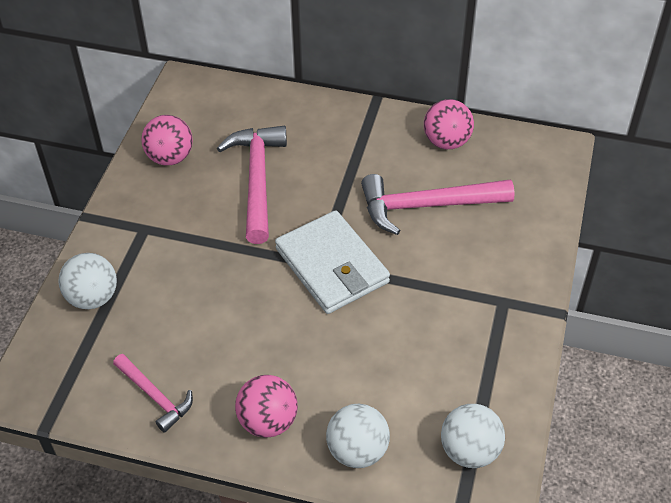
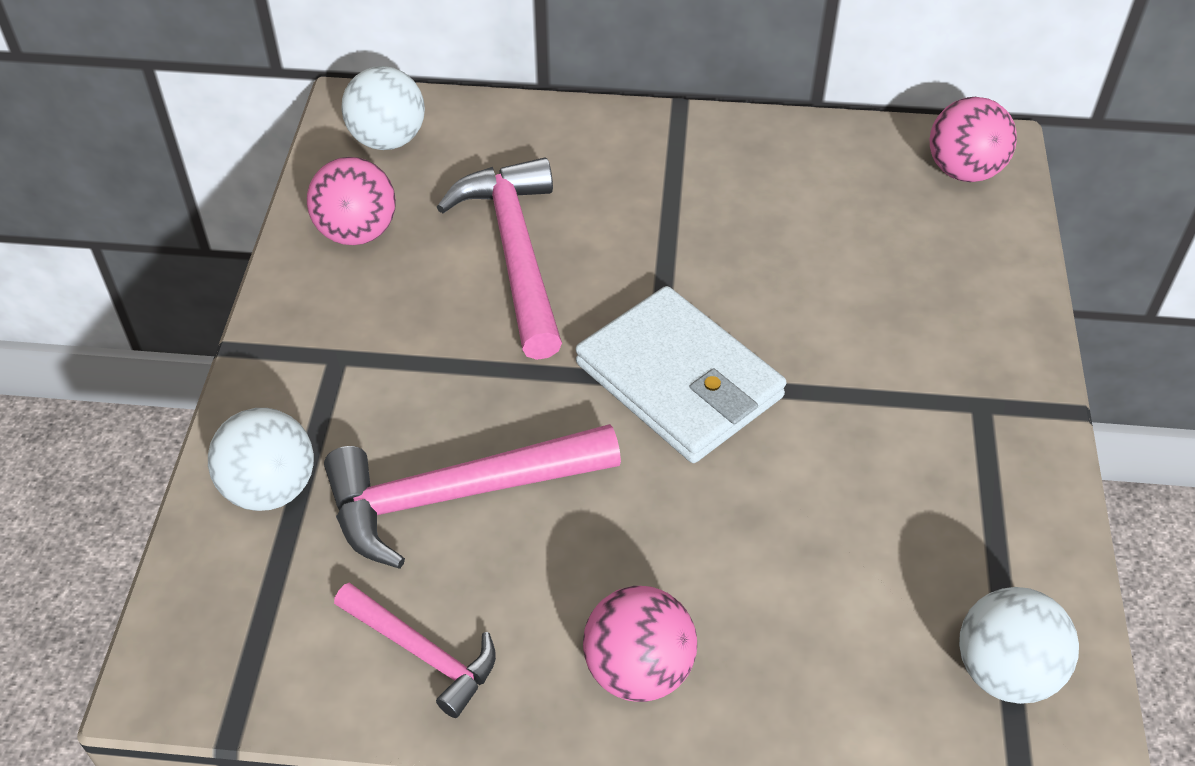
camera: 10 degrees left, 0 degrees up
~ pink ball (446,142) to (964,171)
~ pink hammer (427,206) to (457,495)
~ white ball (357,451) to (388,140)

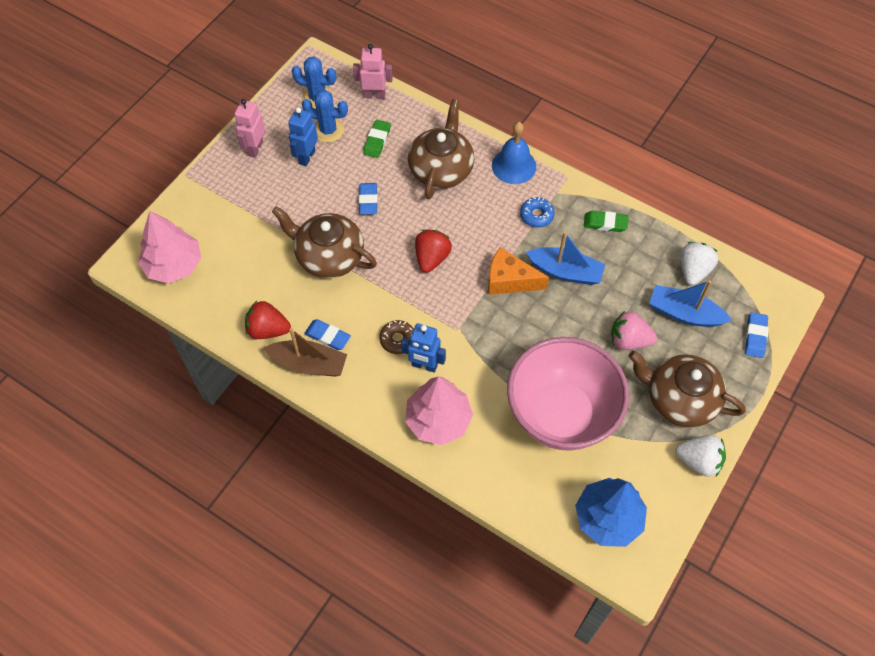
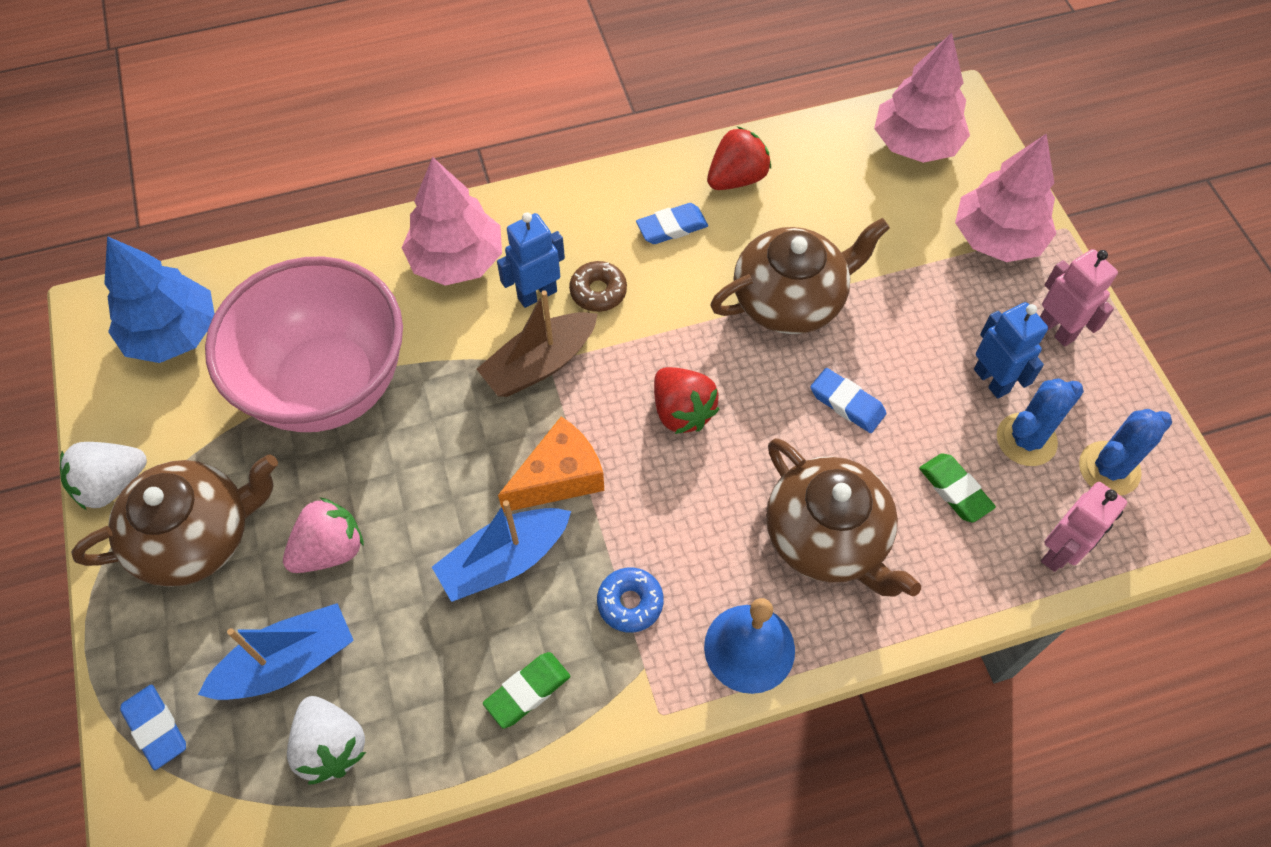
camera: 130 degrees right, 0 degrees up
~ brown boat (309,364) to (540,364)
+ pink tree (997,238)

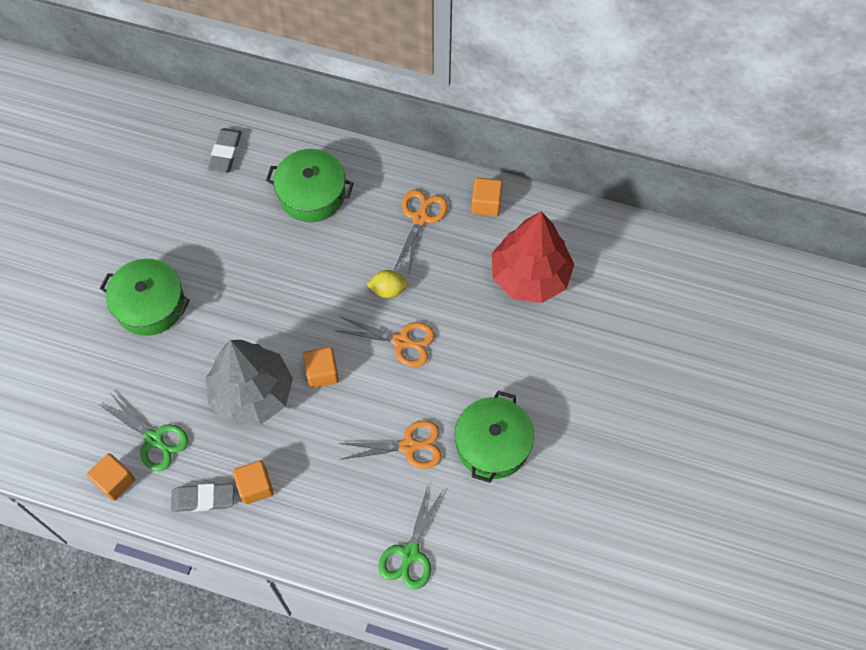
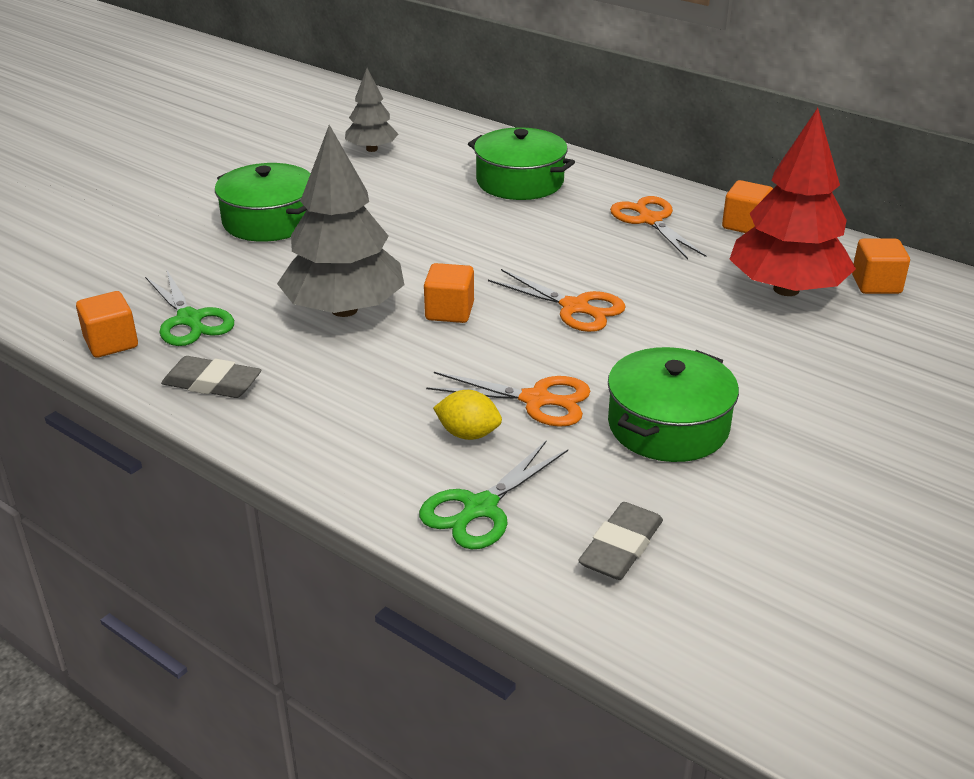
camera: 20 degrees right, 30 degrees down
~ grey eraser (225,153) to (621,547)
~ orange scissors (420,218) = (650,220) 60 degrees counterclockwise
~ yellow lemon (388,290) to (468,434)
~ orange cube (255,486) to (876,284)
+ grey tree (372,149)

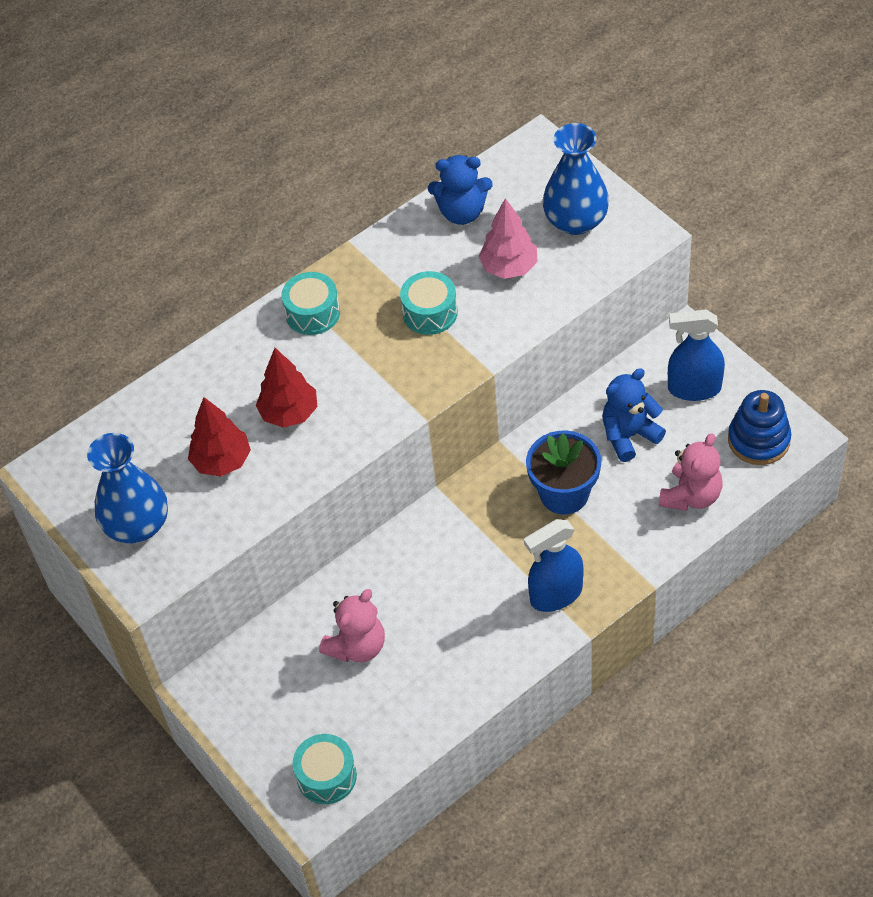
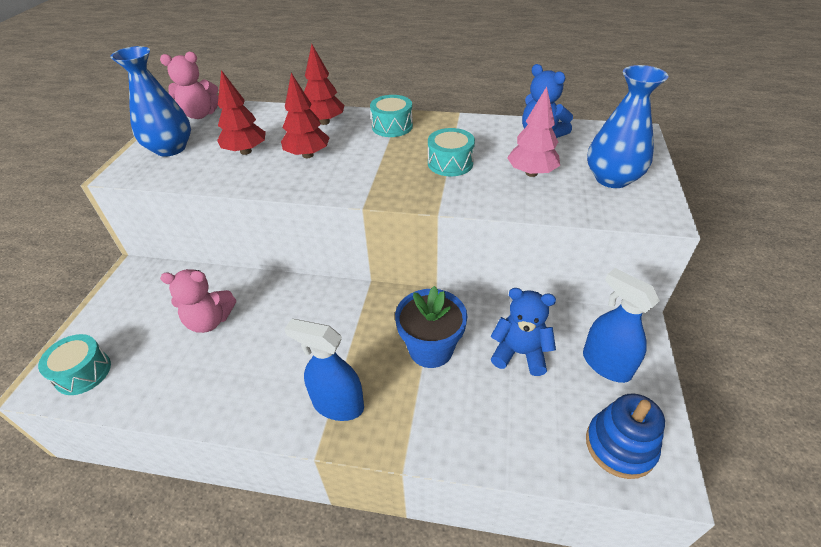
camera: 45 degrees right, 10 degrees down
~ pink teddy bear (691,496) to (200,114)
+ red tree (324,122)

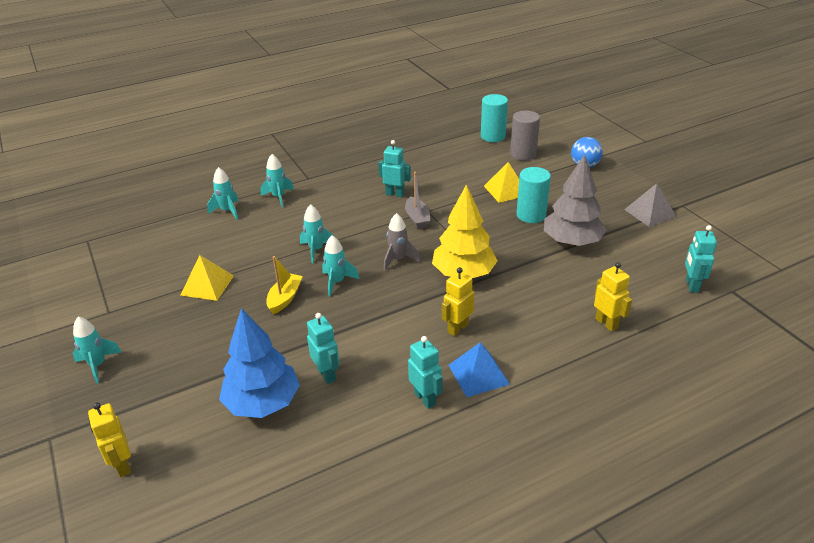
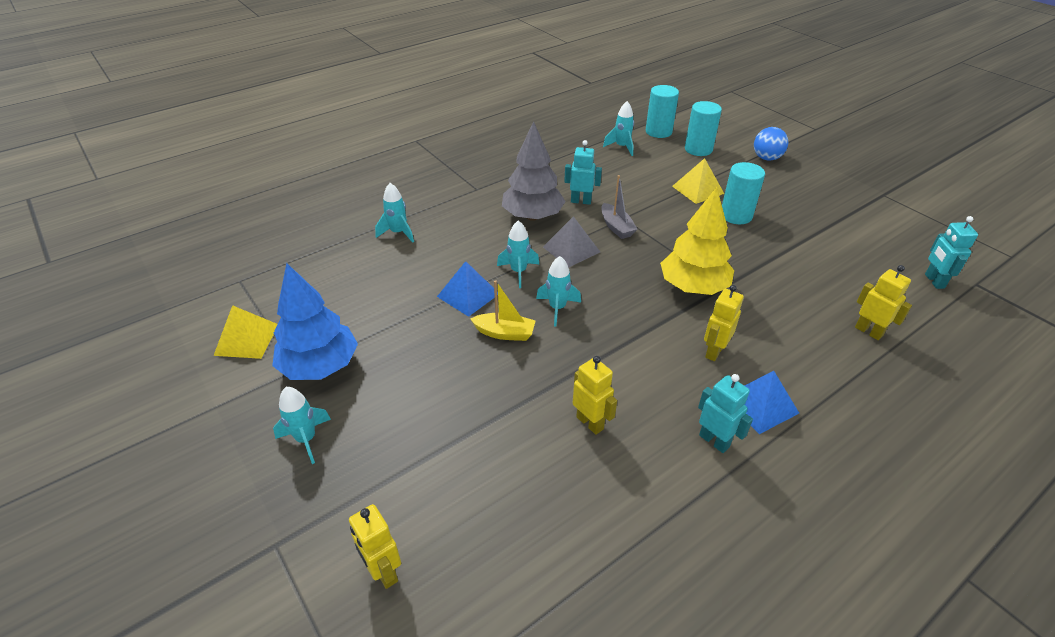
camera: 10 degrees left, 5 degrees up
~ grey cylinder (523,154) to turquoise cylinder (698,149)
~ turquoise rocket (279,197) to (621,147)
~ grey tree (572,242) to (532,216)
~ grey pyramid (650,213) to (571,249)
- grey rocket (398,259)
~ yellow pyramid (207,285) to (246,339)
~ yellow boat (285,298) = (504,333) 90 degrees clockwise
~ blue tree (262,403) to (320,366)
~ turquoise robot (327,374) to yellow robot (590,423)
+ blue pyramid (468,295)

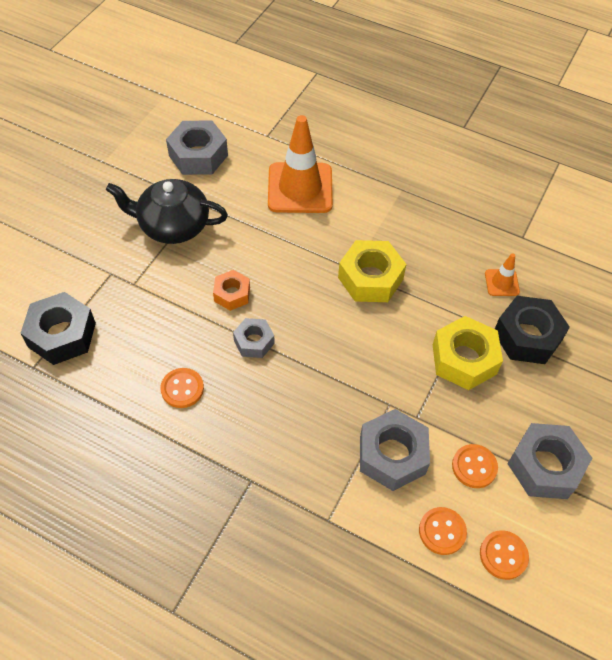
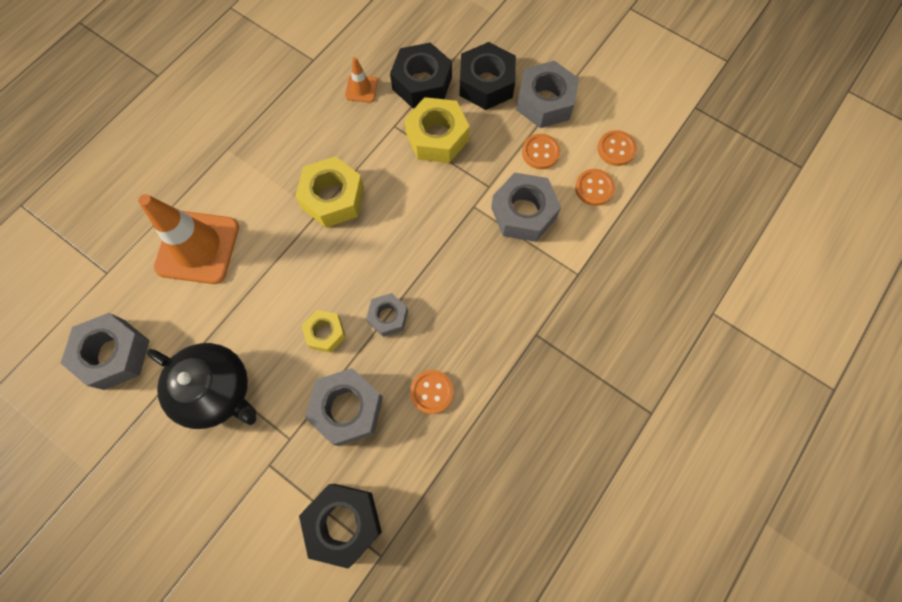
camera: 80 degrees left, 15 degrees up
~ black teapot (173,226) = (216,390) 75 degrees counterclockwise
~ orange nut (232,294) to yellow nut (325,333)
+ black nut (486,84)
+ grey nut (347,408)

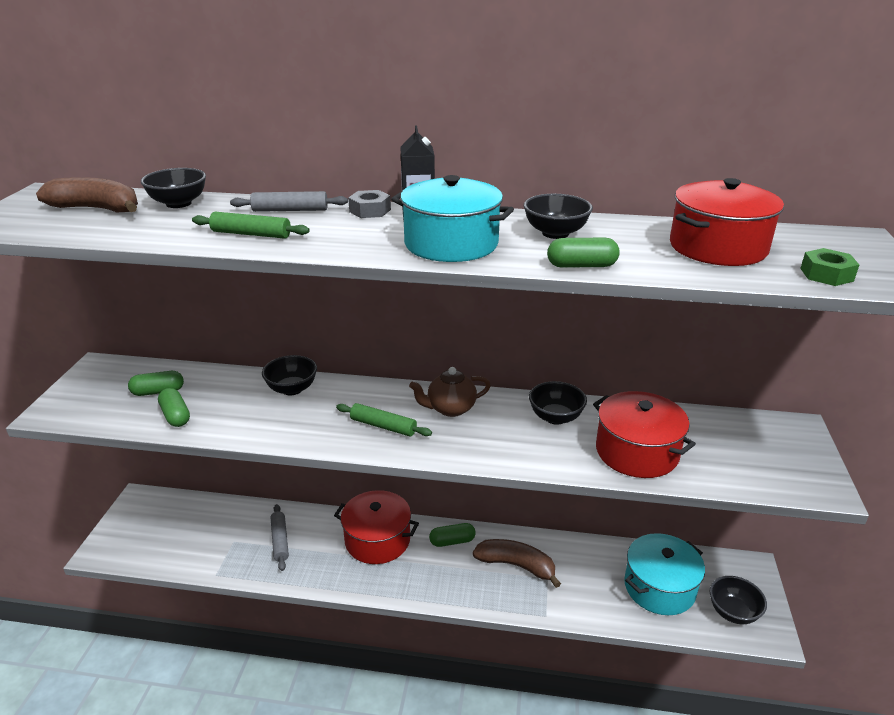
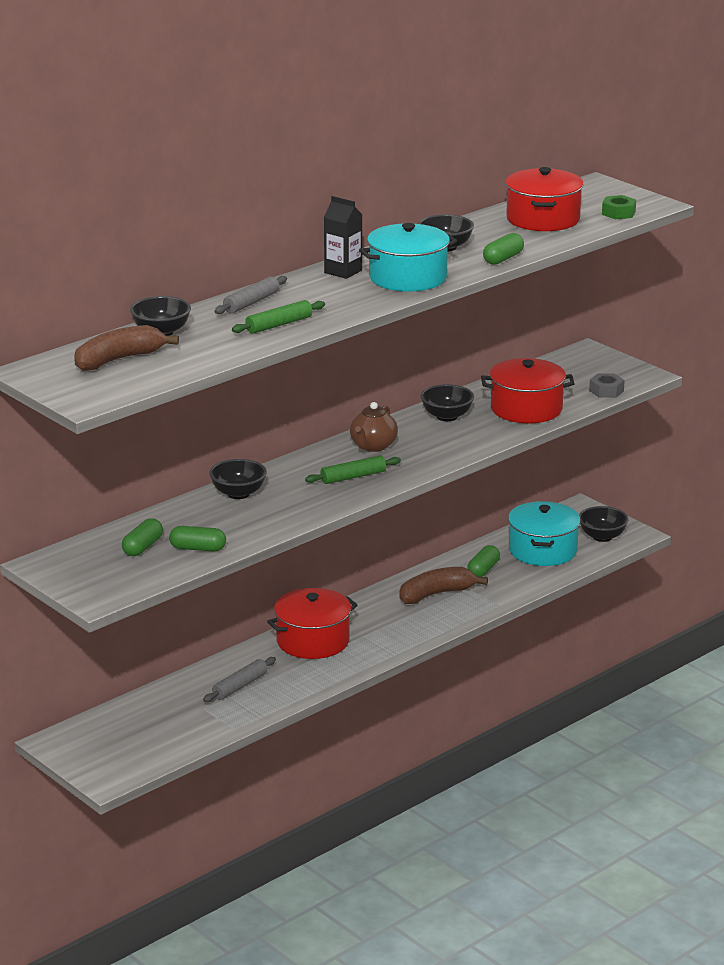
camera: 50 degrees left, 5 degrees down
~ grey nut (370,211) to (606,391)
~ grey rolling pin (280,541) = (240,686) 75 degrees counterclockwise
~ green capsule (452,541) to (483,570)

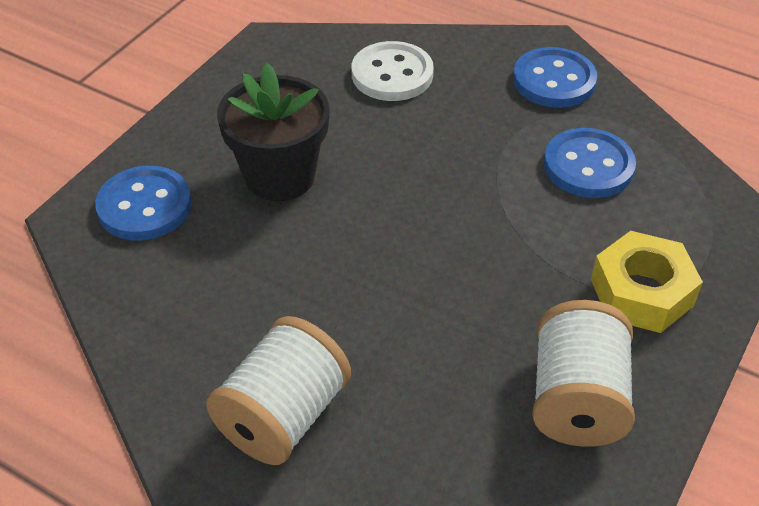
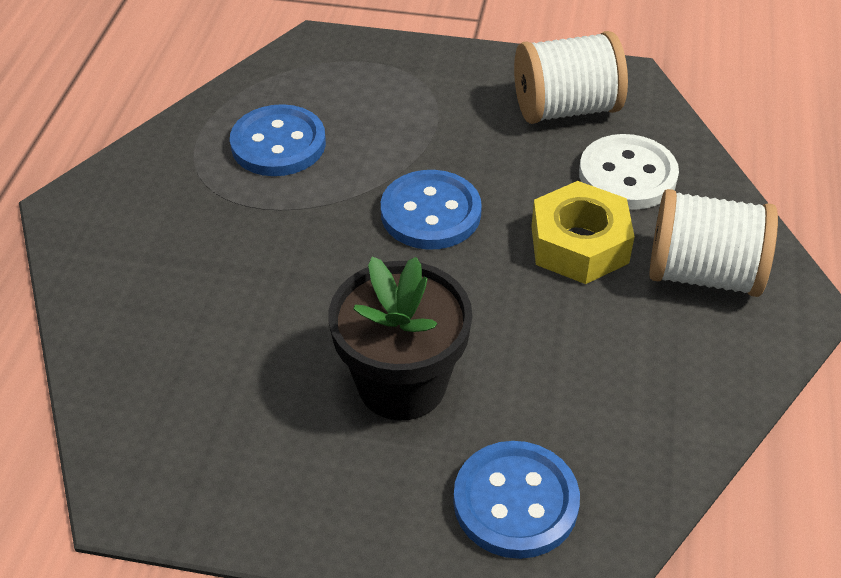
camera: 110 degrees left, 0 degrees up
~ white button (392,74) to (627,175)
~ blue button (554,80) to (430,213)
~ yellow nut (641,292) to (579,244)

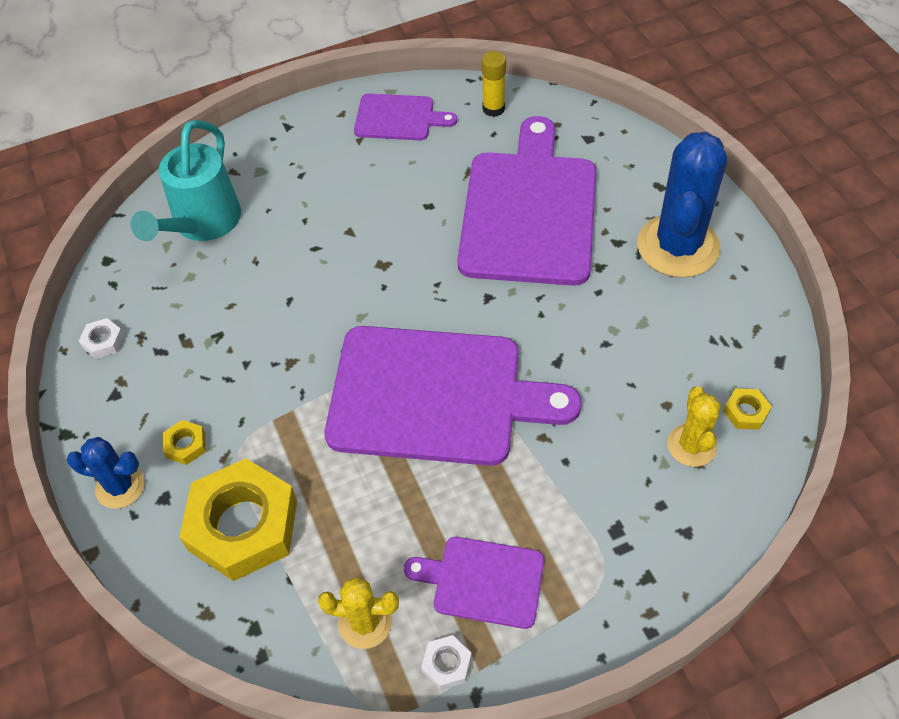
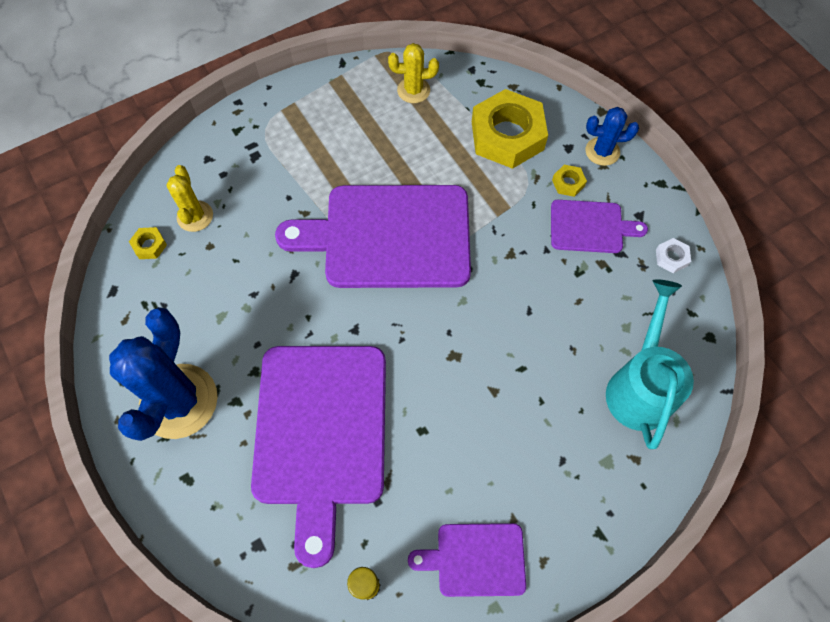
camera: 170 degrees right, 10 degrees up
~ purple cutting board (483,581) to (590,227)
- white nut (447,664)

